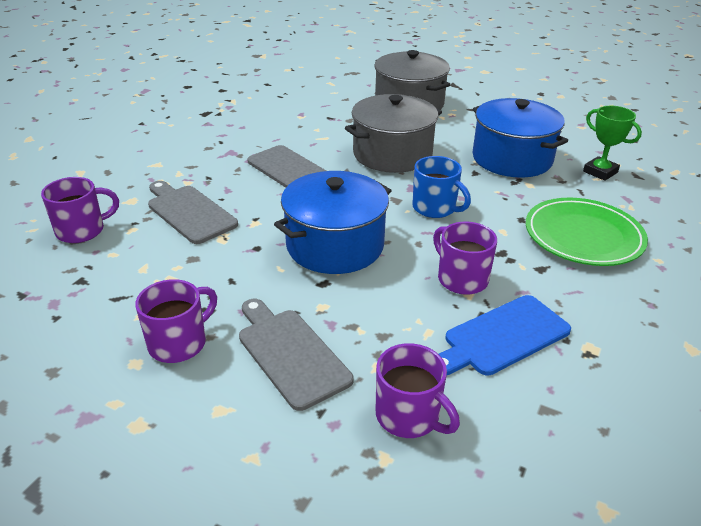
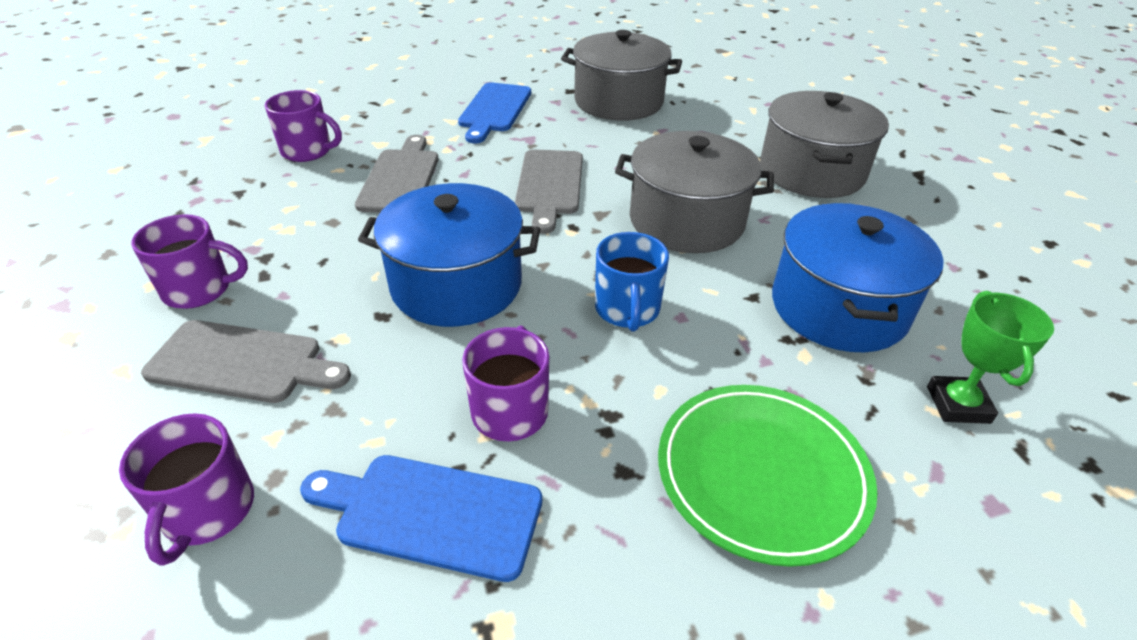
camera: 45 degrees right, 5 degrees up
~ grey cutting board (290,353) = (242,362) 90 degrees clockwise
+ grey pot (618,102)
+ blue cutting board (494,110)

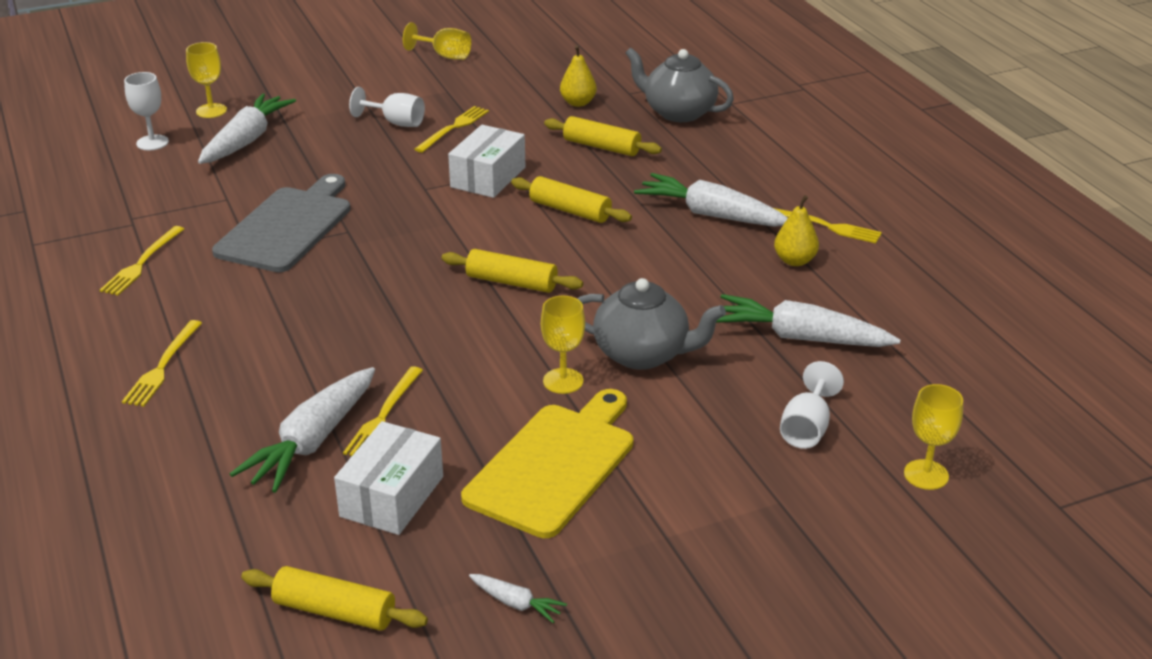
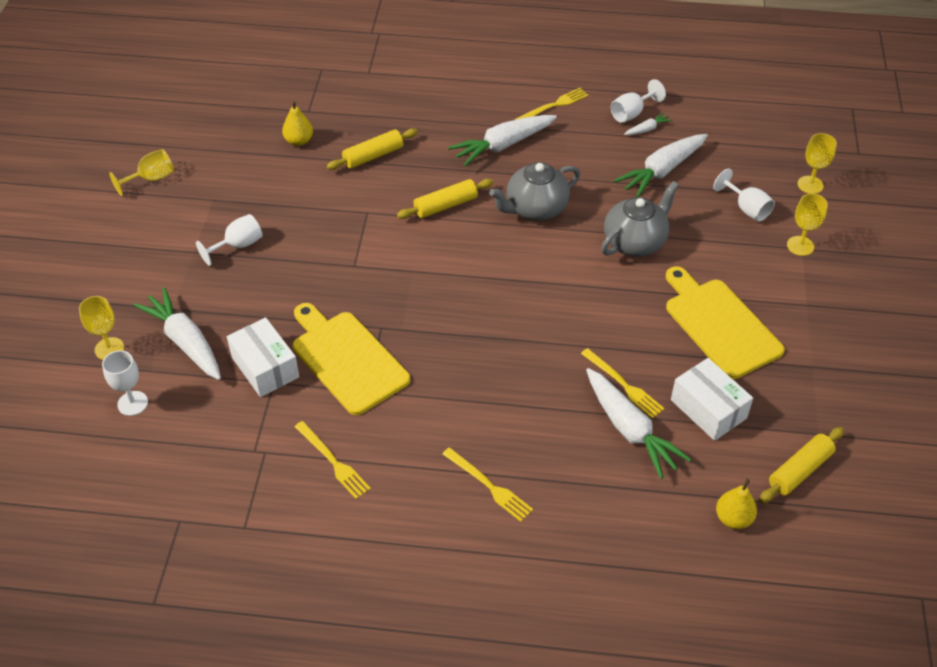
camera: 60 degrees left, 15 degrees up
~ grey teapot (678,112) to (535,209)
- yellow fork (453,128)
~ white box (488,177) to (265,367)
~ grey cutting board (287,227) to yellow cutting board (347,359)
~ yellow pear (794,261) to (733,518)
- yellow rolling pin (511,282)
~ yellow goblet (563,381) to (800,246)
~ white carrot (516,603) to (647,129)
+ white goblet (631,113)

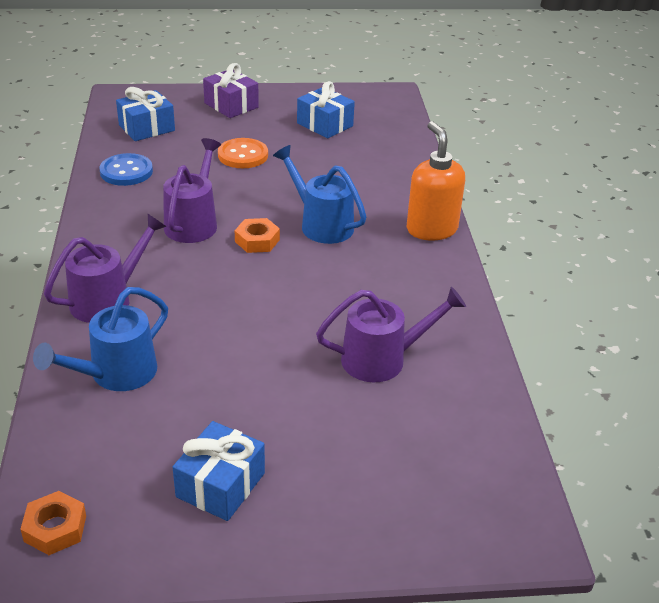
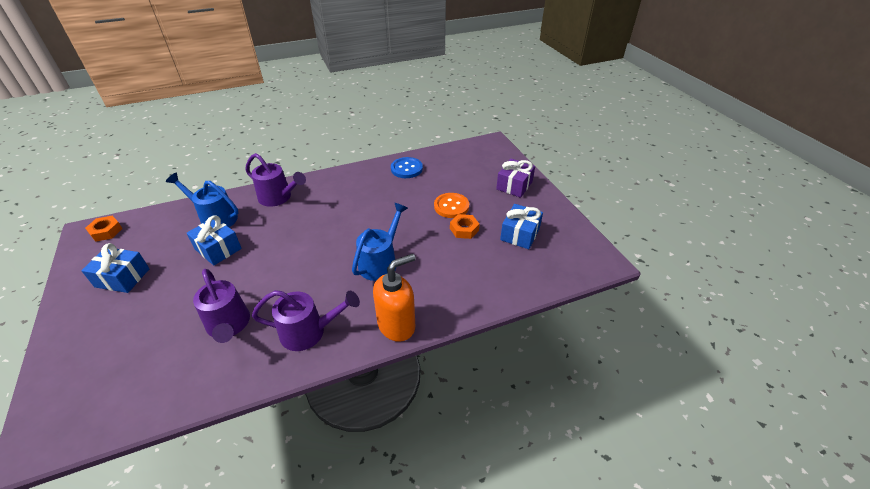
camera: 75 degrees right, 5 degrees up
~ blue gift (146,128) to (218,249)
~ purple watering can (193,222) to (309,332)
~ orange nut (257,240) to (464,229)

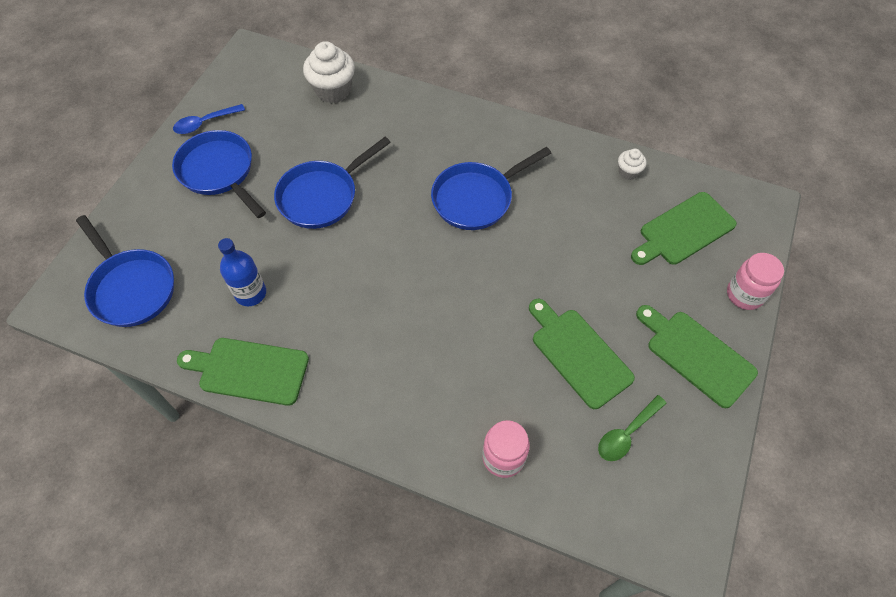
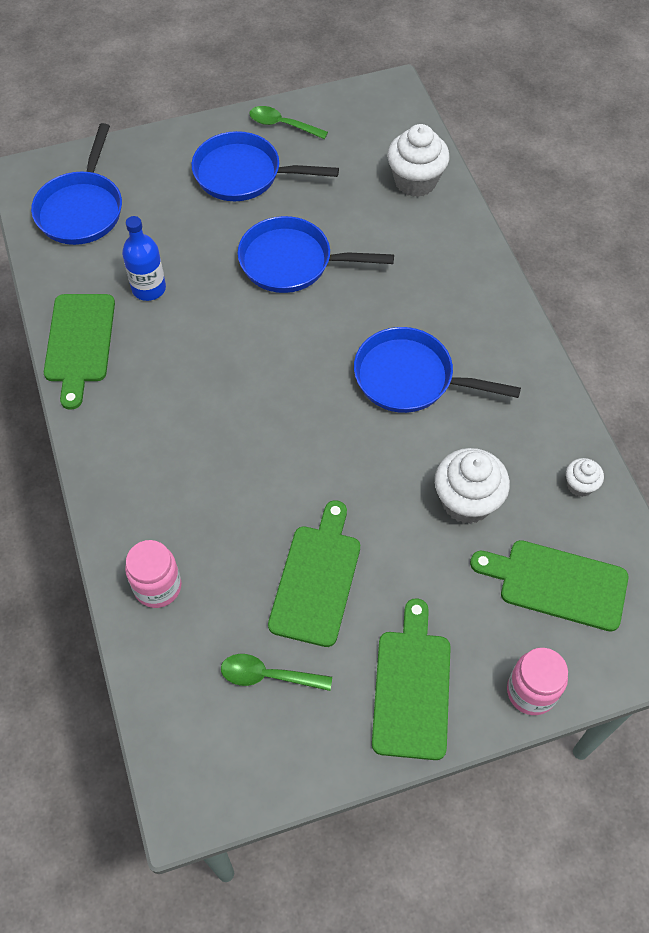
camera: 50 degrees right, 0 degrees up
~ blue spoon (205,123) to green spoon (282,125)
~ blue pan (219,172) = (243,174) 90 degrees counterclockwise
~ green cutting board (249,370) = (79,343) 150 degrees counterclockwise
+ white cupcake (466,501)

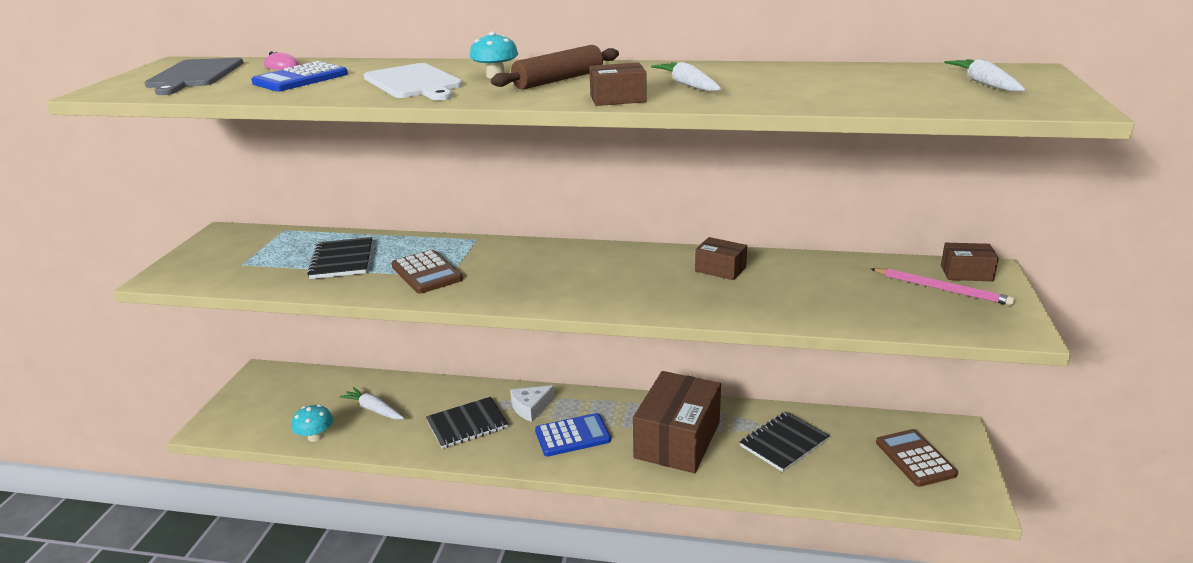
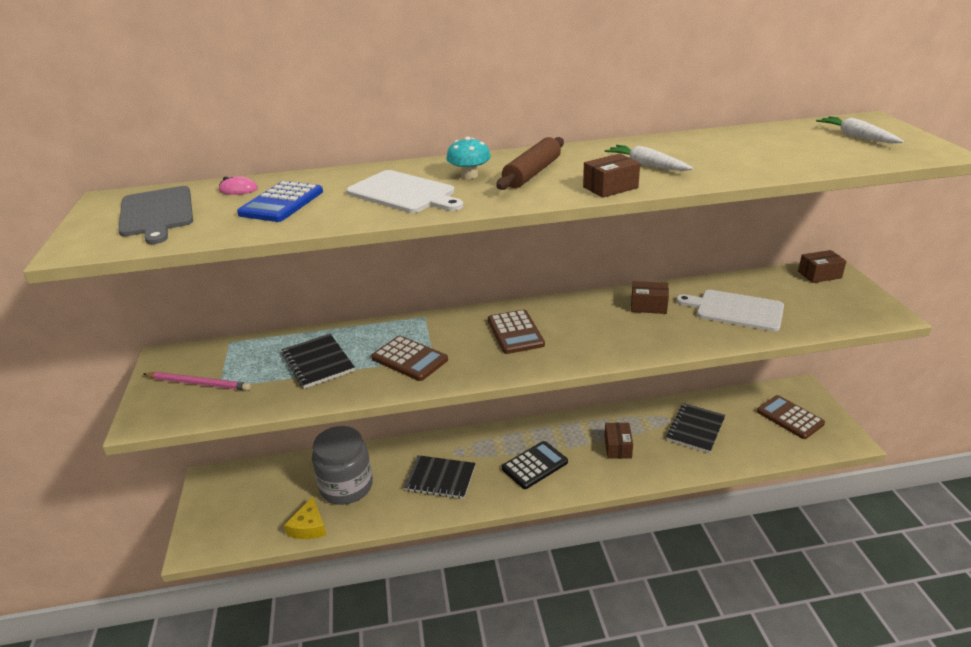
camera: 20 degrees left, 5 degrees up
~ pink pencil (942,289) to (199,383)
~ brown box (677,440) = (617,447) x0.46
- white cheese (530,408)
~ white carrot (374,409) to grey jar (346,486)
~ black notebook (467,424) = (440,478) 60 degrees clockwise
~ turquoise mushroom (315,436) to yellow cheese (309,526)
~ blue calculator (572,436) to black calculator (534,465)
+ white cutting board (735,310)
+ brown calculator (515,332)

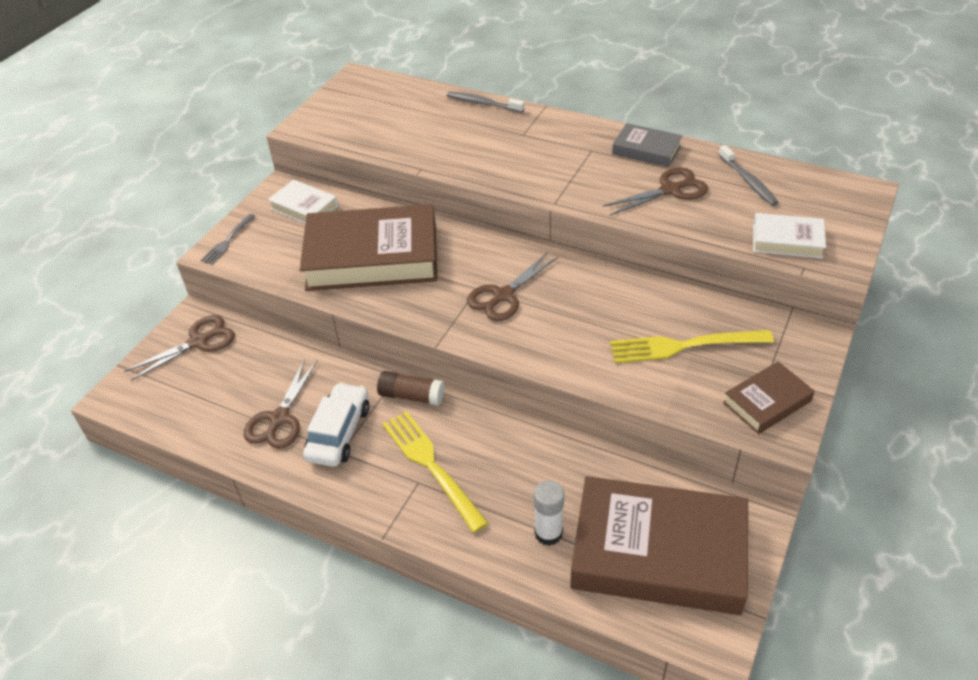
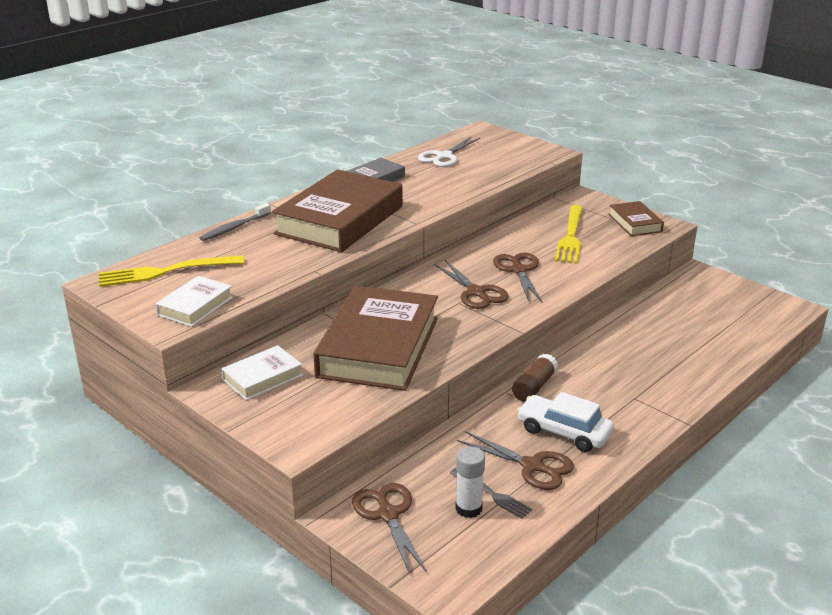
camera: 75 degrees left, 15 degrees down
~ grey toothbrush (748,181) to white scissors (444,156)
~ brown scissors (670,190) to (519,270)
~ white book (787,240) to (195,306)
~ grey fork (228,241) to (492,494)
~ yellow fork (431,466) to (166,272)
~ brown book (658,552) to (340,220)
~ white glue stick (548,533) to (468,508)

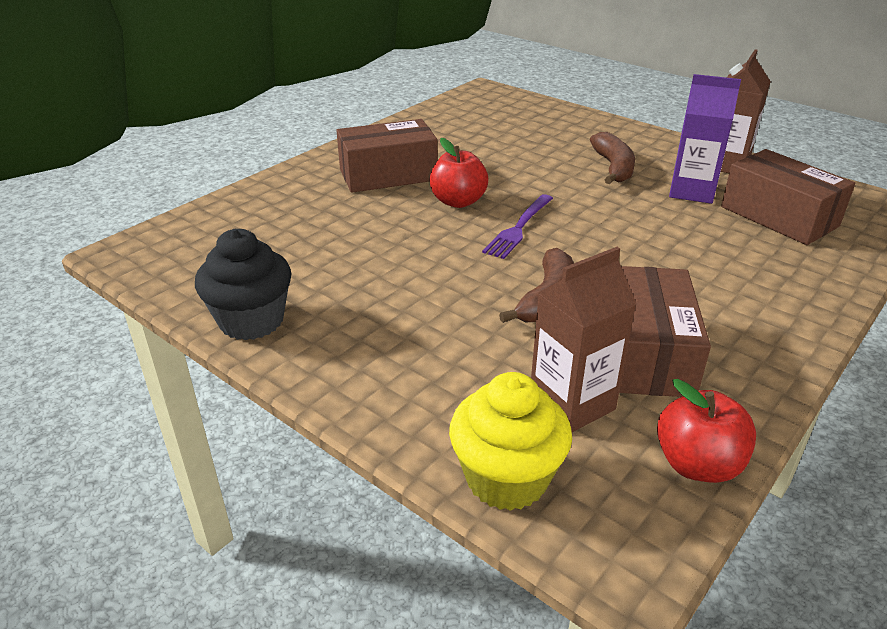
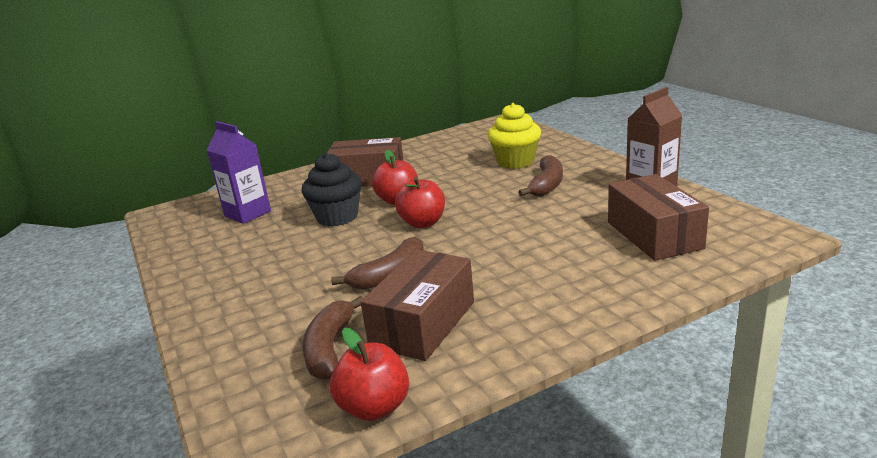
camera: 25 degrees right, 10 degrees down
~ purple carton (692,191) to (247,214)
~ purple fork (519,228) to red apple (423,223)
~ black cupcake (251,321) to (337,217)
~ brown carton (572,403) to brown banana (330,348)
~ yellow cupcake (506,478) to (515,162)

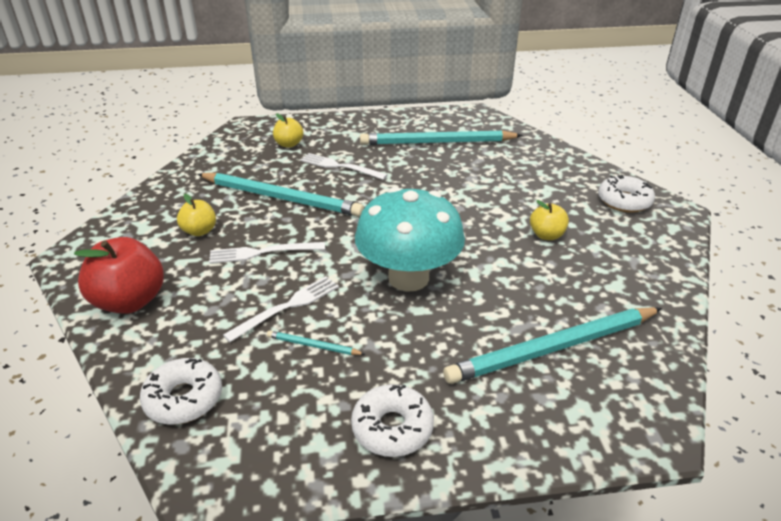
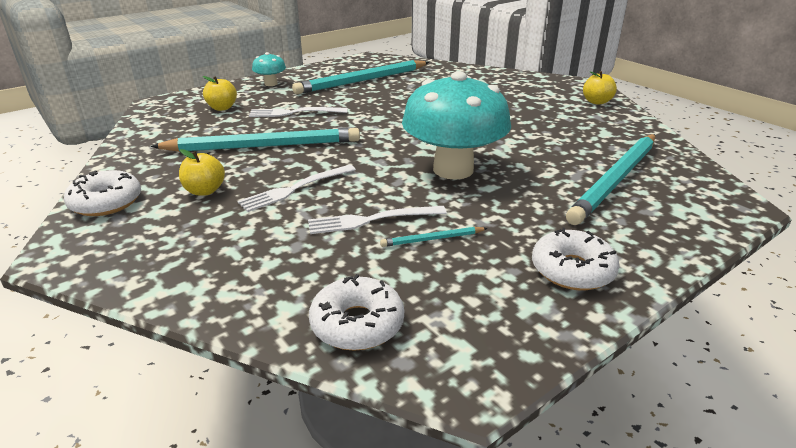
camera: 30 degrees left, 5 degrees down
~ white donut (624,201) to (106,202)
~ yellow apple (546,235) to (596,102)
- red apple (130,301)
~ white fork (287,307) = (372,220) 120 degrees counterclockwise
+ turquoise mushroom (271,84)

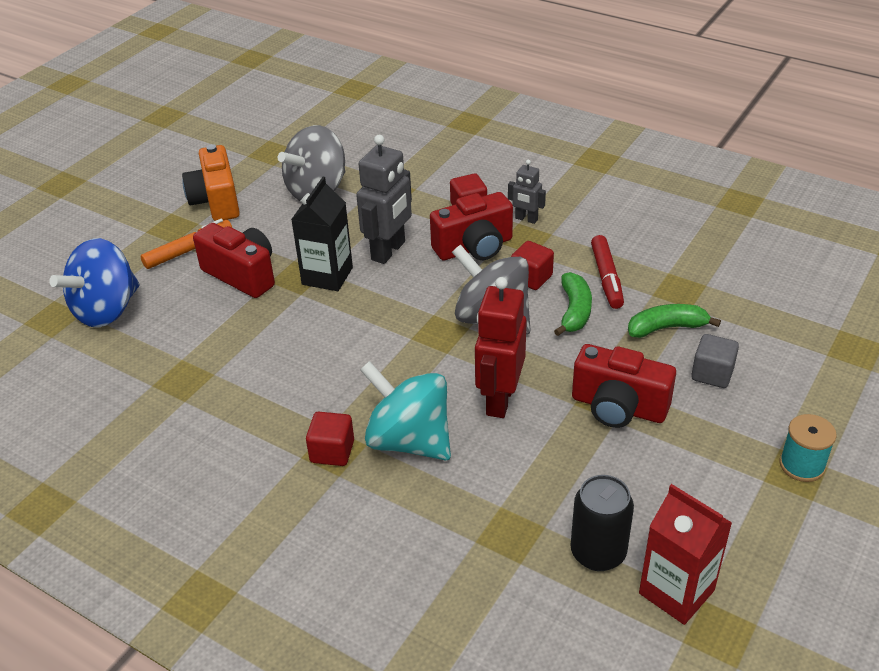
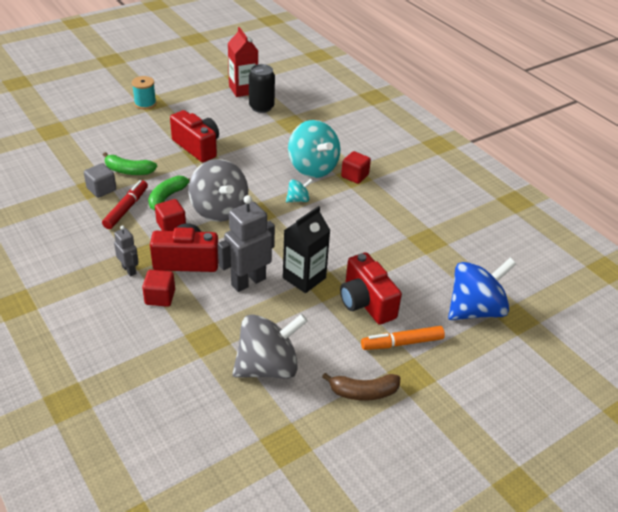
camera: 160 degrees left, 0 degrees up
~ orange camera (216,201) to brown banana (363,392)
- red robot (499,400)
~ grey cube (712,374) to (101,189)
+ turquoise spinning top (298,200)

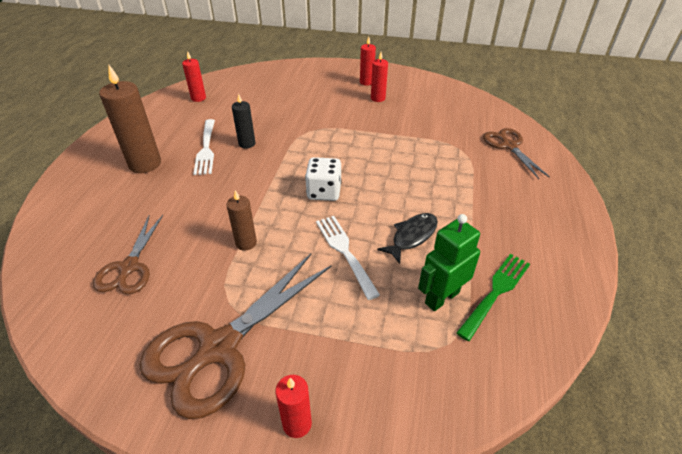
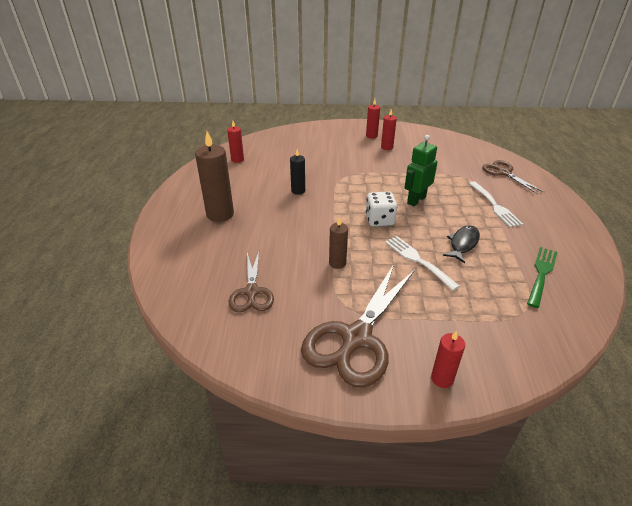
camera: 10 degrees left, 5 degrees down
~ white fork (206,149) to (495,206)
~ green robot (441,297) to (416,200)

